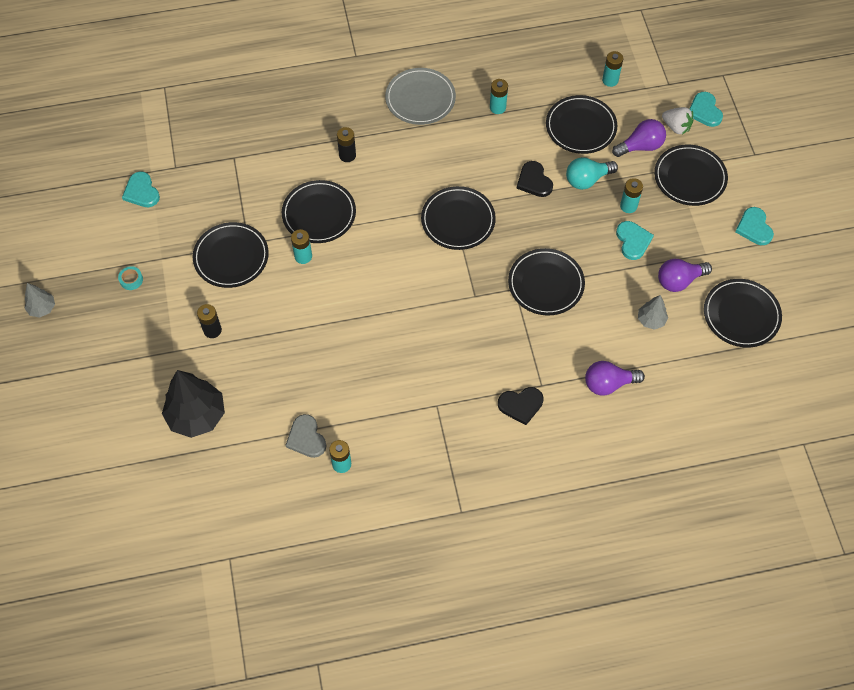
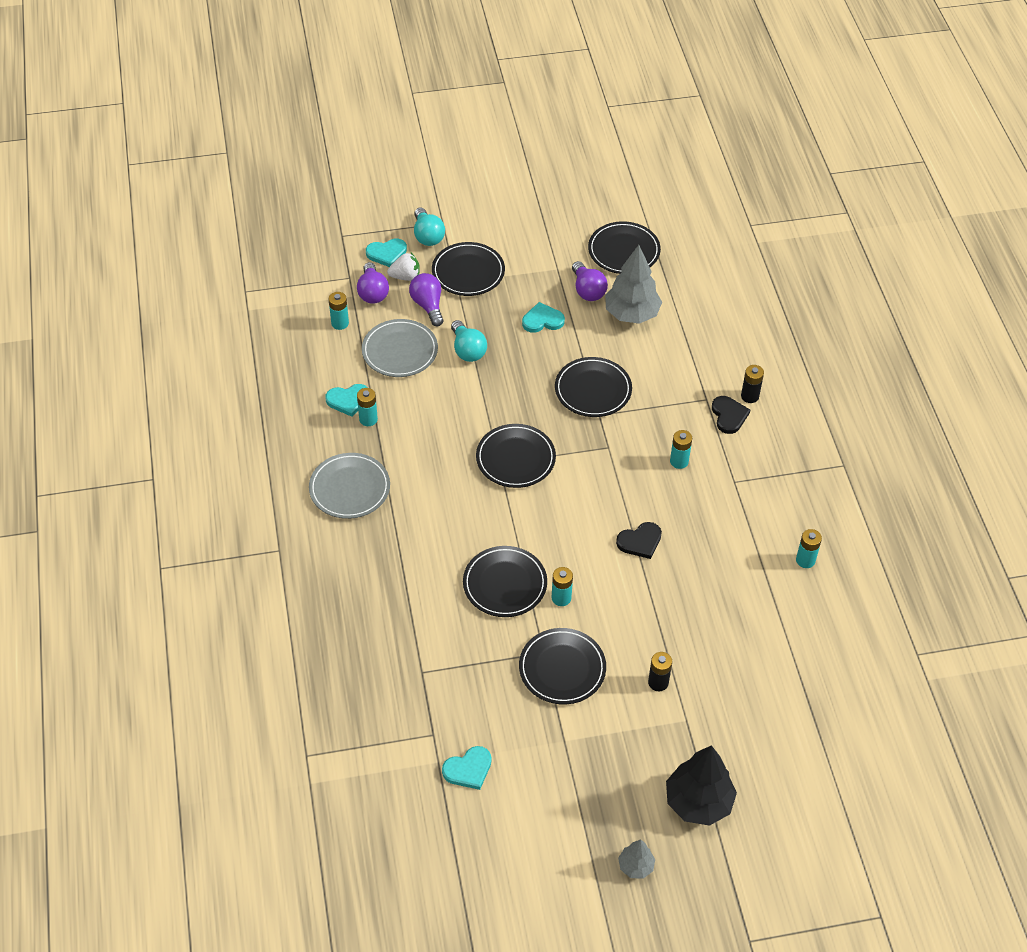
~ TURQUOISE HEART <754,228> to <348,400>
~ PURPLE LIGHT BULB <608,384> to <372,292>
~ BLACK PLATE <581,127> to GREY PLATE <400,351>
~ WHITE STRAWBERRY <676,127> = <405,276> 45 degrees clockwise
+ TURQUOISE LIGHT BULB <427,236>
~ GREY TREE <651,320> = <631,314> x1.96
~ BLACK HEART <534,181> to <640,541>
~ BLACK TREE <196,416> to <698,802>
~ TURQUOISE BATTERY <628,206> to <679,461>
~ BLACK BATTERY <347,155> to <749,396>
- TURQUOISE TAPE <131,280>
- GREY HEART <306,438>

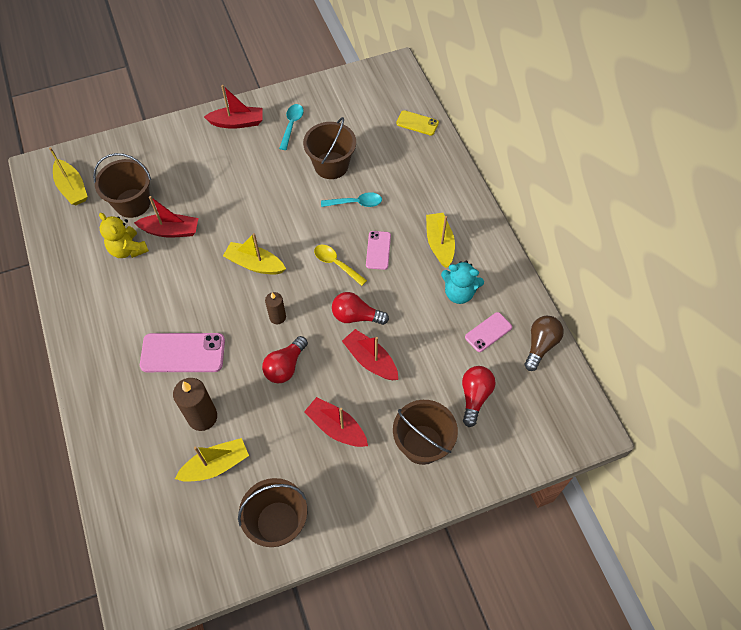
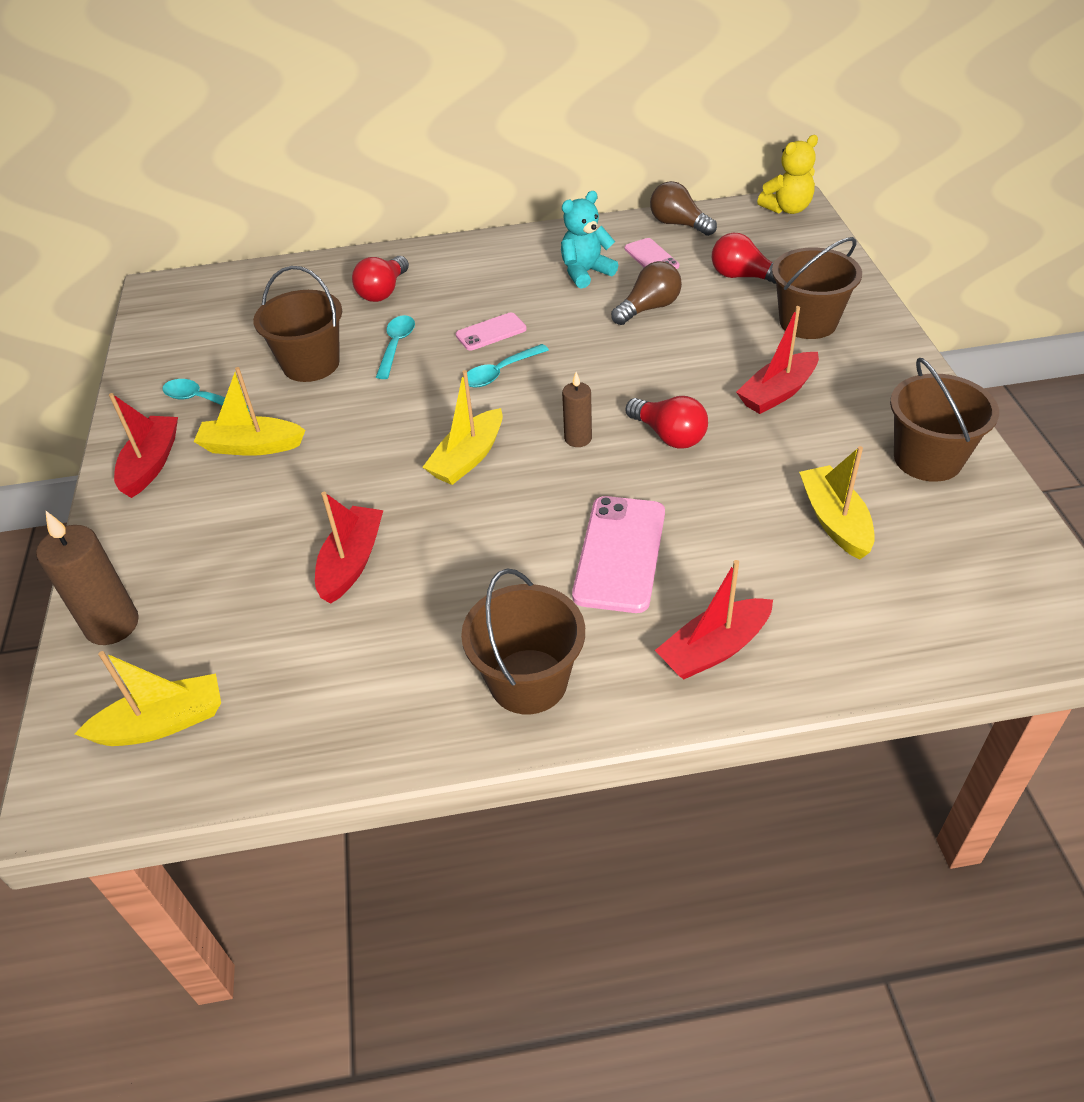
~ BROWN CANDLE <202,417> to <112,625>
~ YELLOW BOAT <439,244> to <251,446>
~ RED LIGHT BULB <356,316> to <383,291>
~ PINK PHONE <378,250> = <491,332> 45 degrees counterclockwise
~ BROWN BUCKET <132,203> to <528,681>
~ YELLOW SPOON <336,264> to TURQUOISE SPOON <500,373>
~ TURQUOISE TEDDY BEAR <459,293> = <585,273> 150 degrees counterclockwise
+ BROWN LIGHT BULB <649,308>
~ RED BOAT <370,360> to <714,649>
~ YELLOW TEDDY BEAR <128,249> to <787,209>
- YELLOW PHONE <417,123>

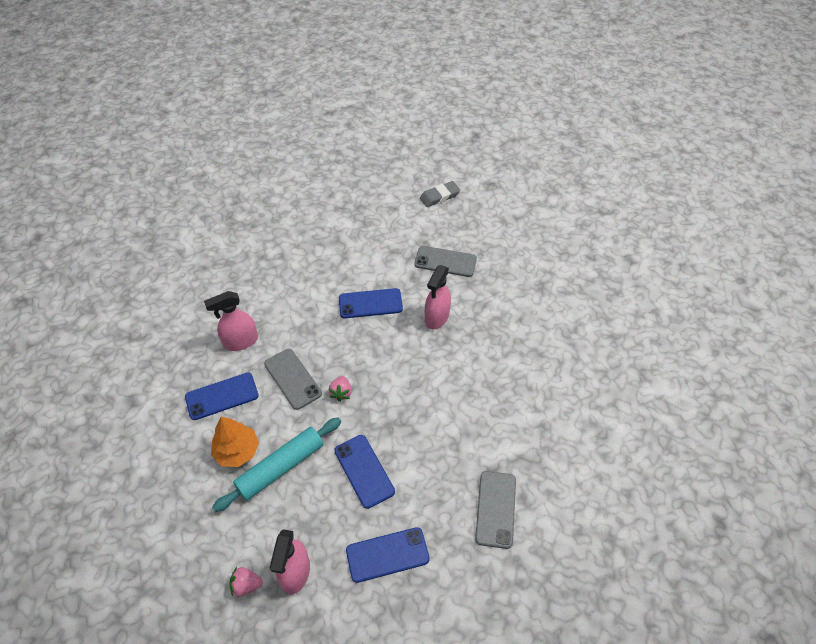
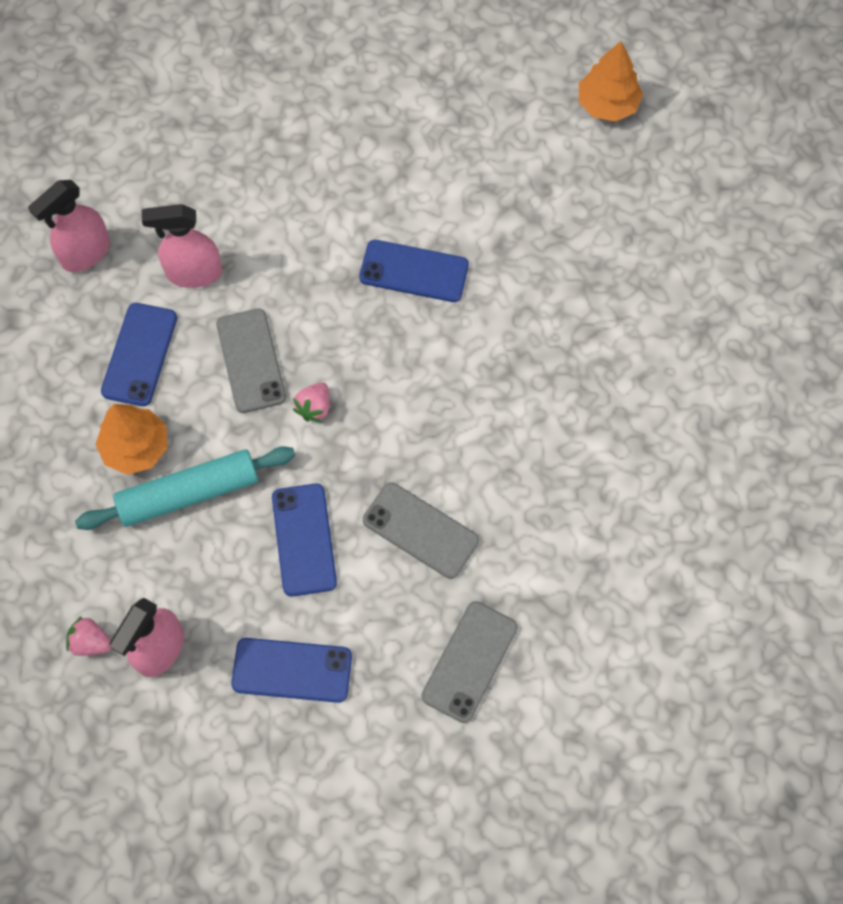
~ PINK SPRAY BOTTLE <436,317> to <85,253>
~ BLUE PHONE <222,396> = <140,354> 75 degrees counterclockwise
~ GREY PHONE <445,261> to <420,530>
~ GREY ERASER <439,196> to ORANGE TREE <607,104>

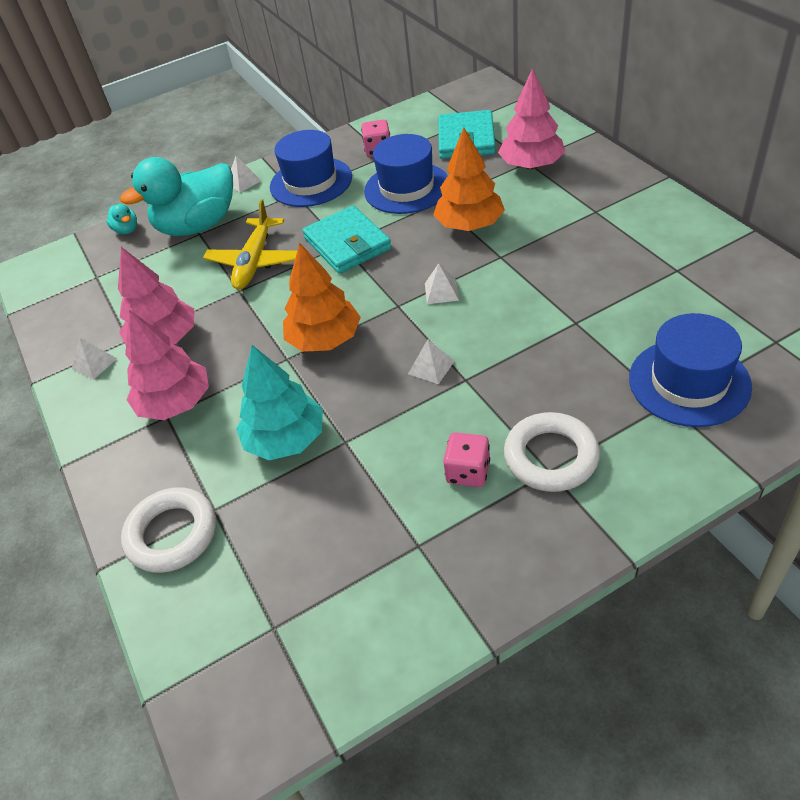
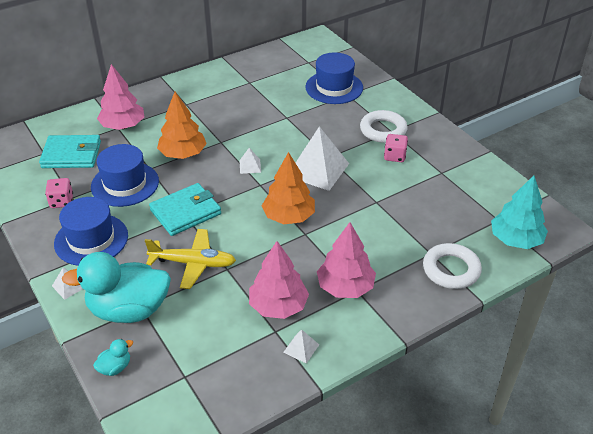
~ TURQUOISE DUCK <198,226> = <129,310> 120 degrees clockwise
~ WHITE PYRAMID <431,367> = <318,170> x2.24
~ TURQUOISE TREE <286,439> to <515,240>

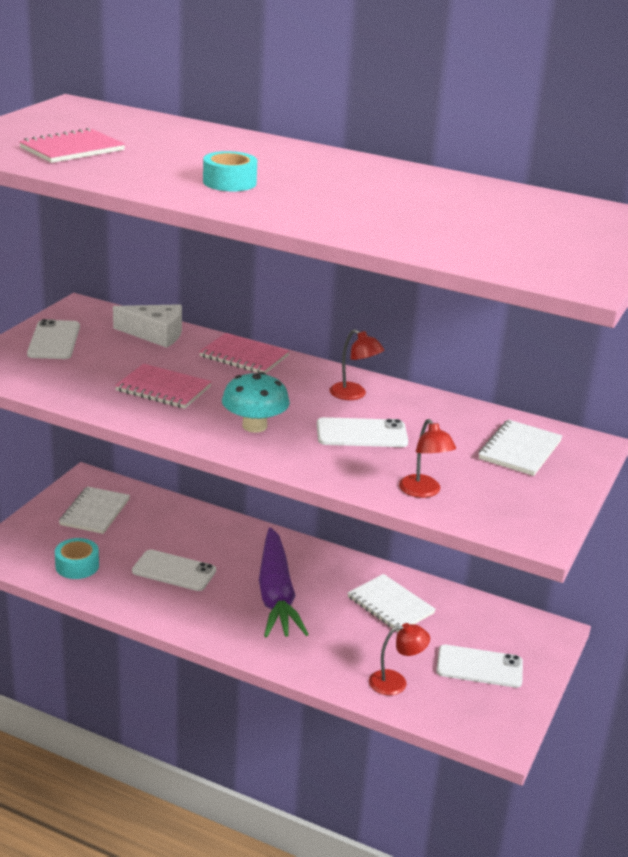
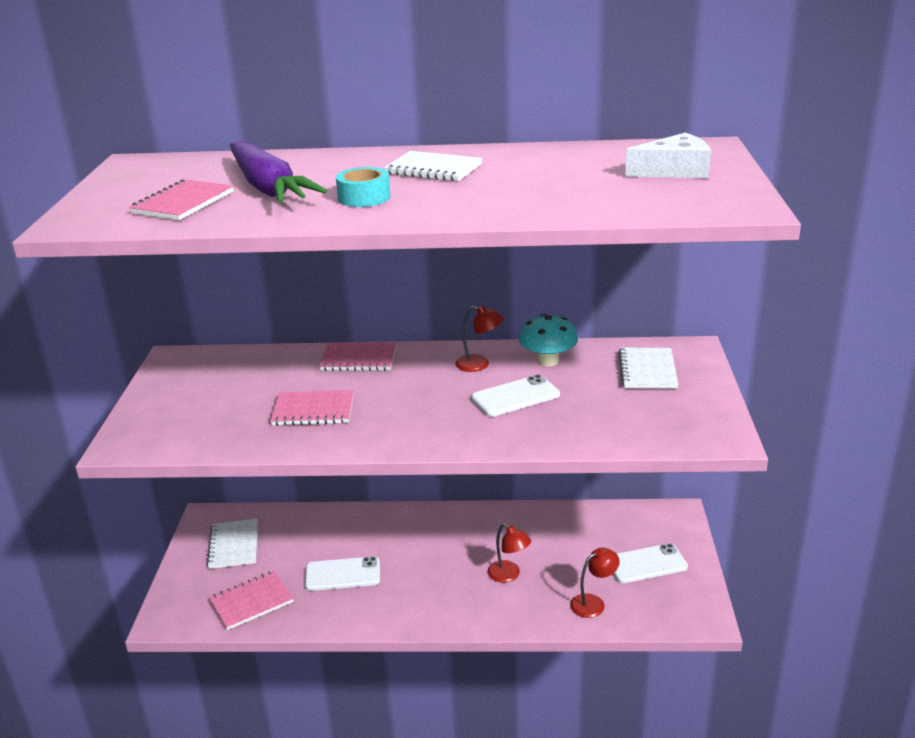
~ TURQUOISE TAPE <77,566> to PINK NOTEBOOK <251,602>
~ PURPLE CARROT <276,594> to <268,188>
~ WHITE NOTEBOOK <390,605> to <433,169>
~ RED LAMP <423,492> to <509,575>
~ TURQUOISE MUSHROOM <254,426> to <548,361>
~ WHITE CHEESE <155,334> to <674,171>
- WHITE PHONE <54,340>

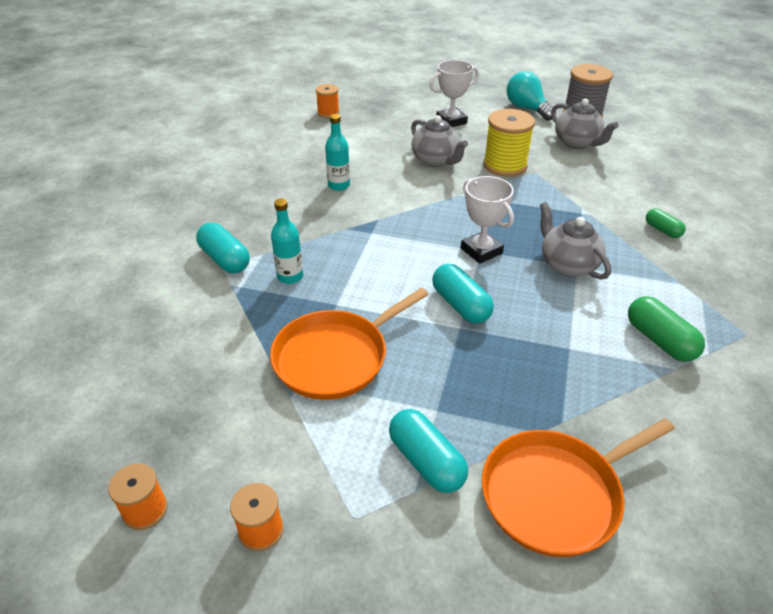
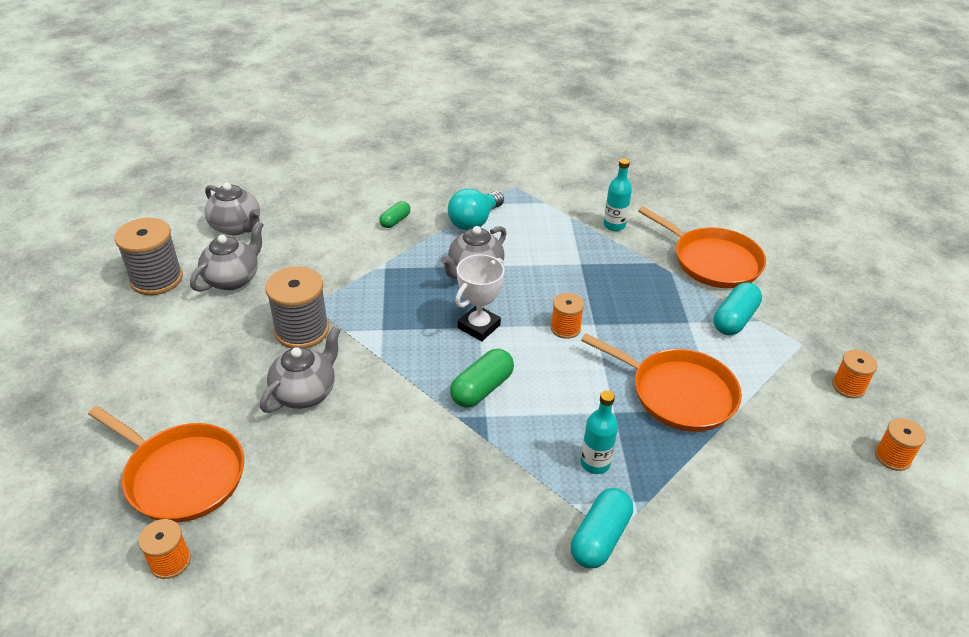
+ ORANGE PAN <181,475>
+ GREY TEAPOT <237,227>
~ YELLOW SPOOL <505,165> to GREY SPOOL <302,330>
~ TURQUOISE LIGHT BULB <527,108> to <474,221>
~ GREEN CAPSULE <659,340> to <482,389>
~ TURQUOISE CAPSULE <460,305> to ORANGE SPOOL <565,328>
~ TURQUOISE BOTTLE <339,185> to <614,225>
- WHITE TROPHY <451,121>

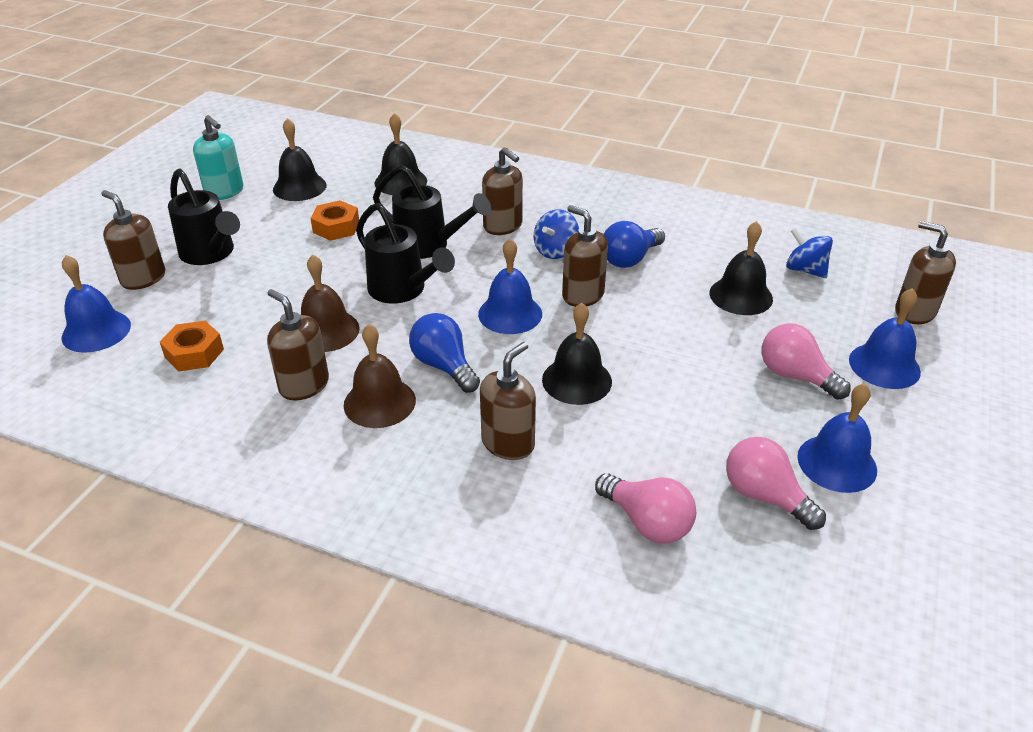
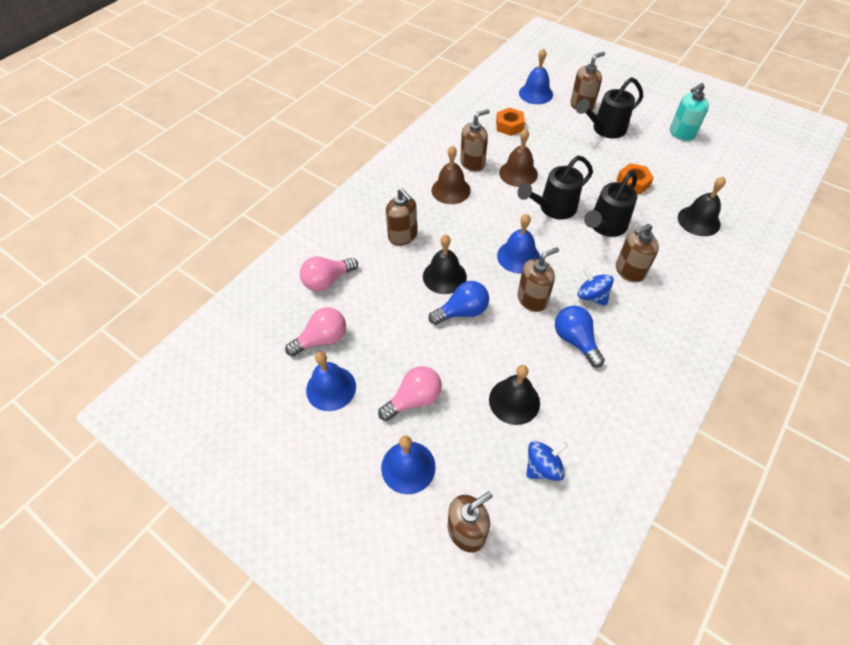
~ BLUE LIGHT BULB <444,366> to <462,311>
- BLACK BELL <299,187>

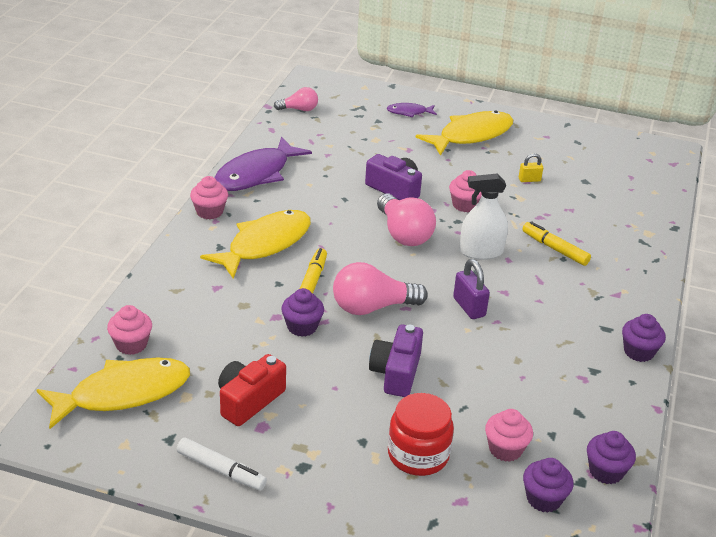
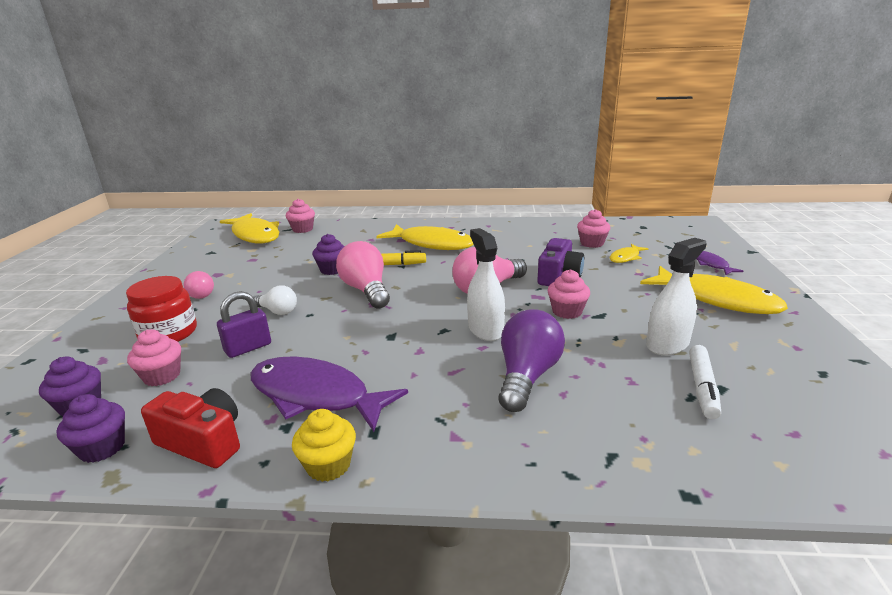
~ RED CAMERA <249,400> to <203,442>
~ PINK LIGHT BULB <299,109> to <202,293>
~ PURPLE PADLOCK <469,307> to <248,348>
~ PURPLE FISH <256,174> to <315,396>
~ PURPLE CAMERA <396,373> to WHITE LIGHT BULB <277,311>
~ PURPLE CUPCAKE <638,352> to YELLOW CUPCAKE <328,465>
~ YELLOW MARKER <555,249> to PURPLE LIGHT BULB <527,376>
~ PINK CUPCAKE <209,212> to <592,243>
+ YELLOW FISH <625,257>
~ YELLOW PADLOCK <529,180> to WHITE SPRAY BOTTLE <667,344>
~ WHITE MARKER <221,470> to <702,387>

